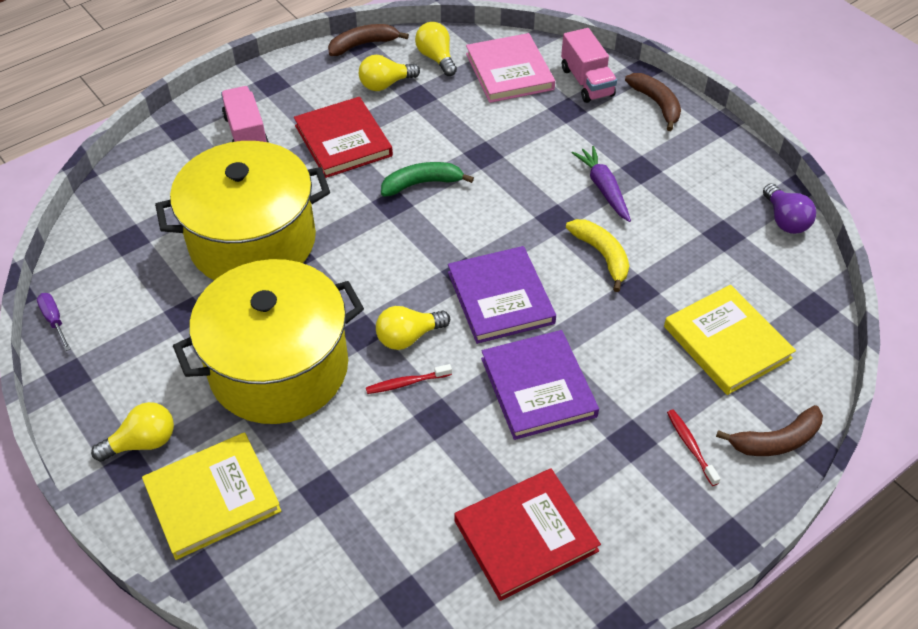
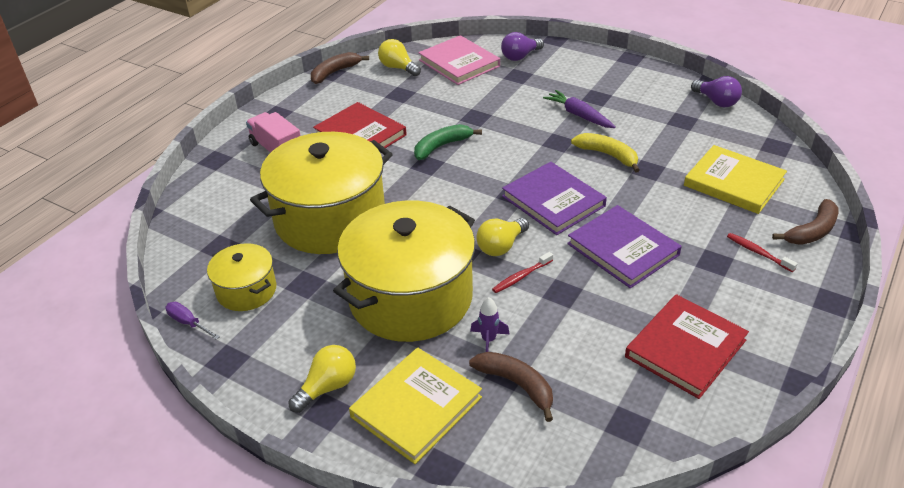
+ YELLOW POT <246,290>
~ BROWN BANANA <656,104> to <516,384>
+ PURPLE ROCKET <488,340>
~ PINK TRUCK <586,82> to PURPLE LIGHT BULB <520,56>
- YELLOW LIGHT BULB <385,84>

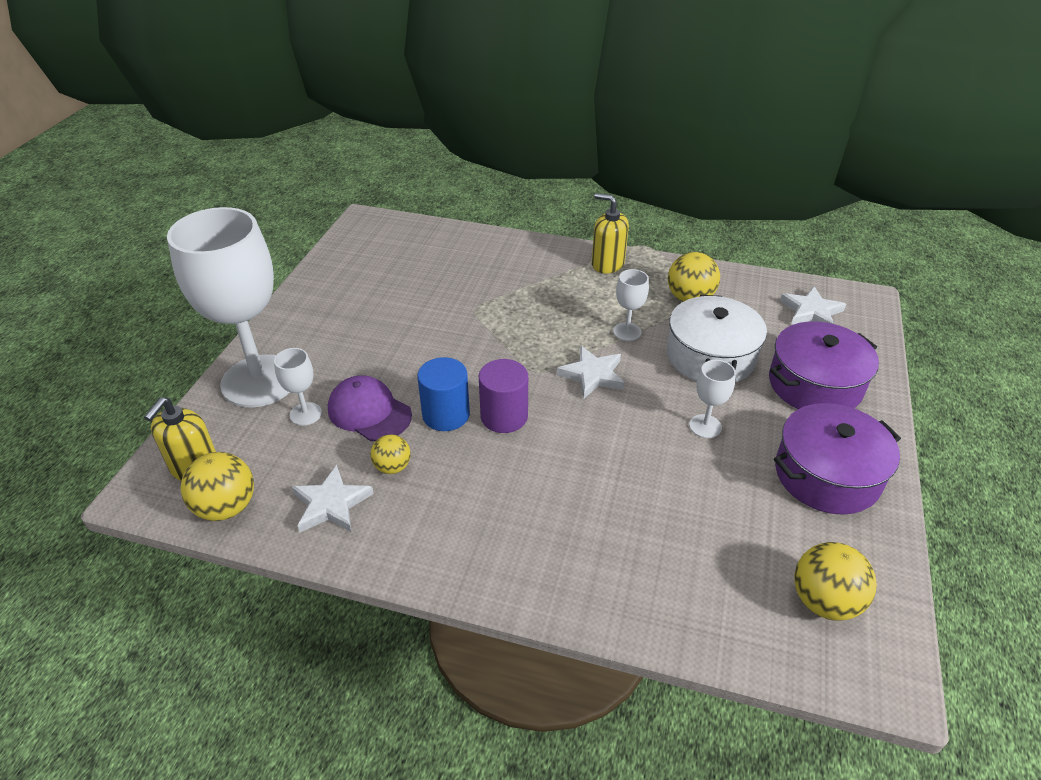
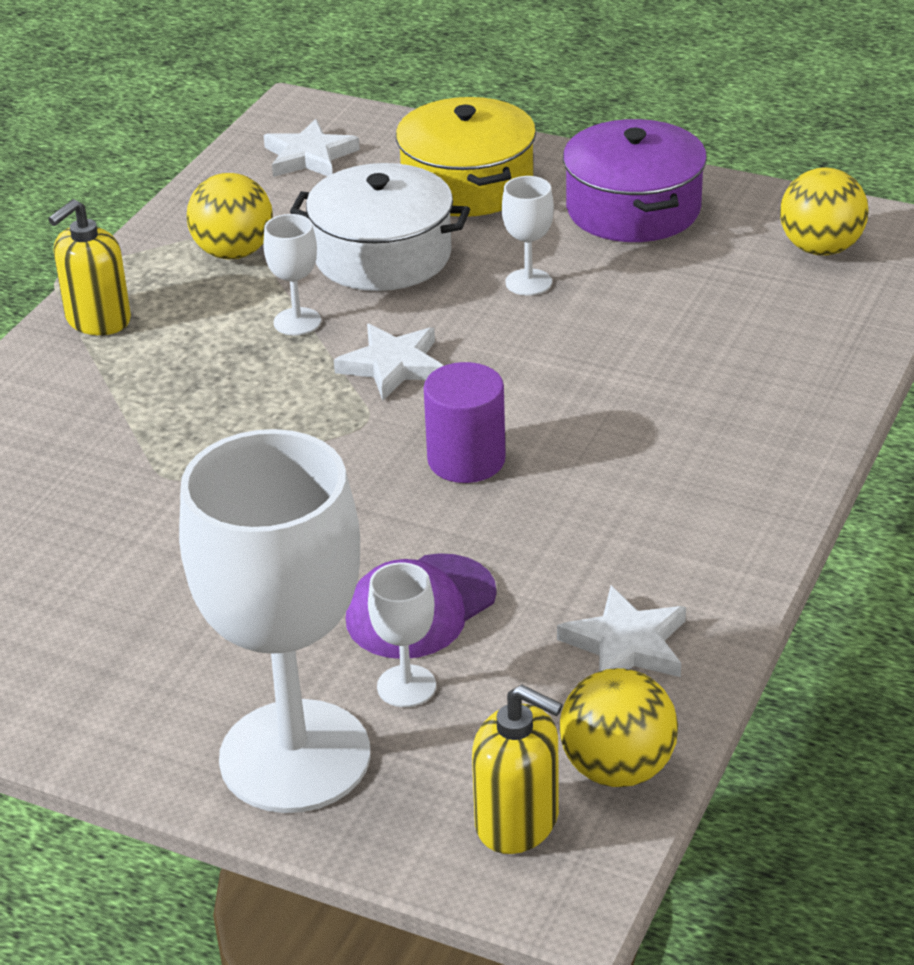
~ PURPLE POT <815,385> to YELLOW POT <467,184>
- YELLOW BALL <392,467>
- BLUE CYLINDER <446,415>

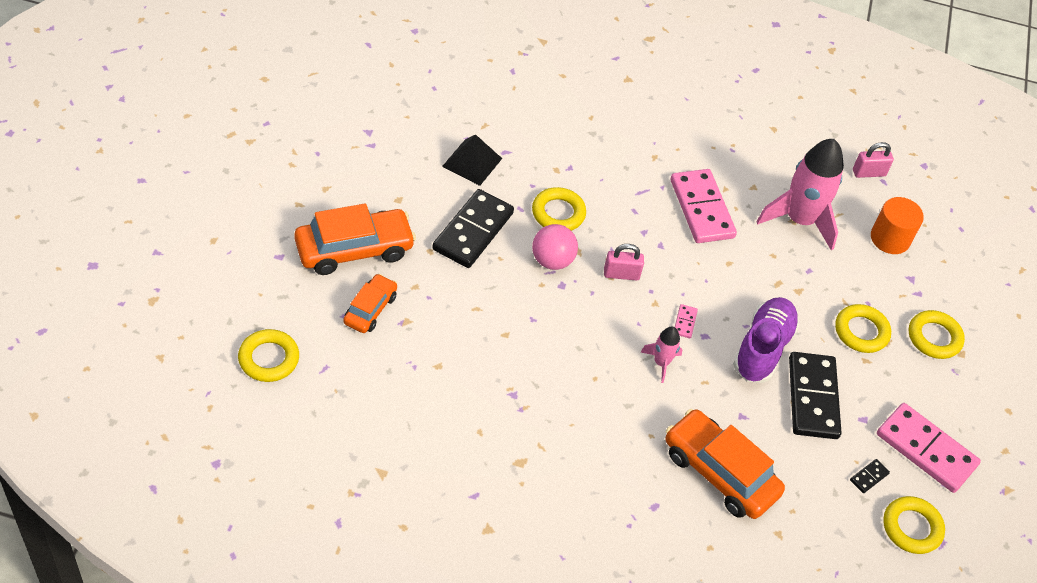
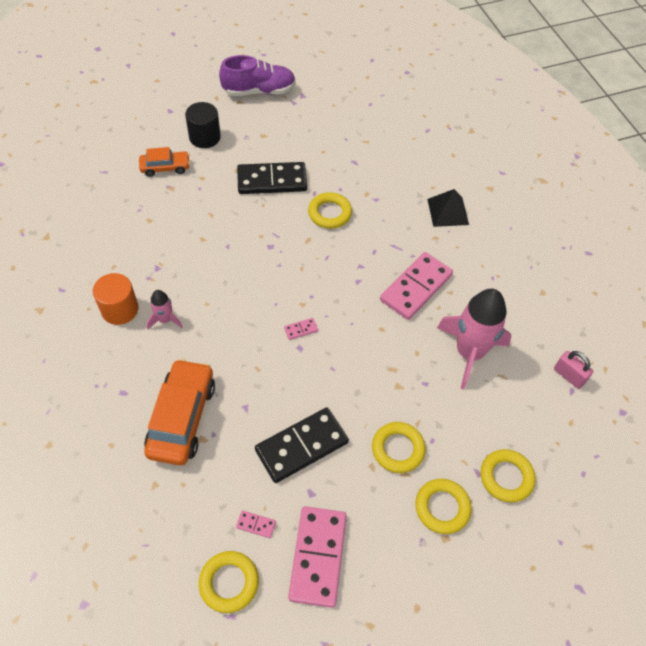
~ ORANGE CYLINDER <890,238> to <120,309>
~ PINK ROCKET <661,363> to <165,320>
~ ORANGE CAR <354,249> to BLACK CYLINDER <205,137>
~ PURPLE SHOE <762,349> to <259,91>
~ BLACK DOMINO <869,477> to PINK DOMINO <256,525>
~ BLACK PYRAMID <472,162> to <448,211>
~ YELLOW RING <269,359> to <506,477>
- PINK BALL <552,260>
- PINK PADLOCK <621,274>

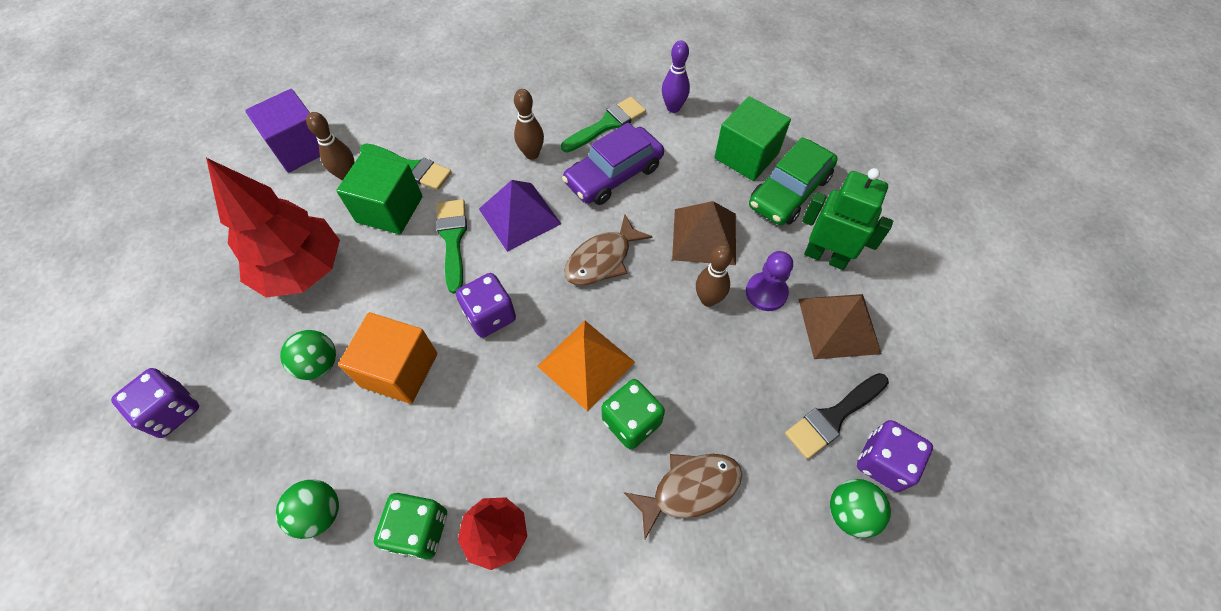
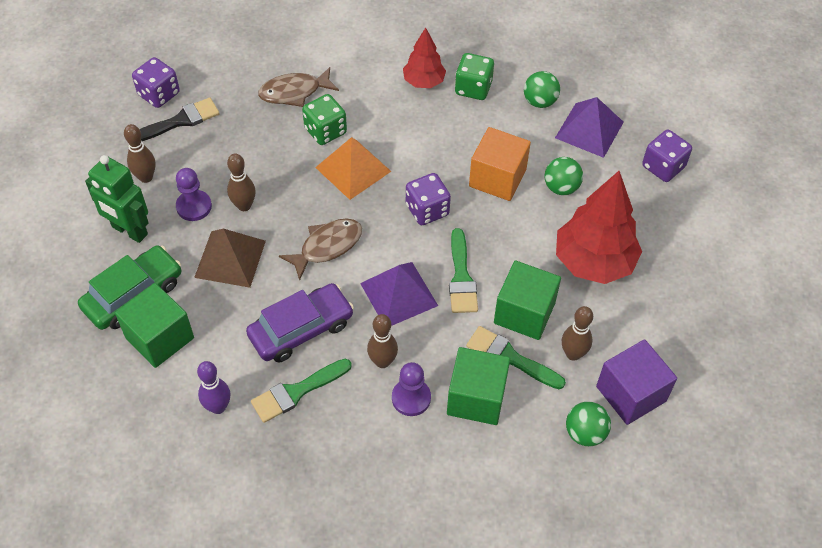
~ BROWN PYRAMID <839,325> to BROWN BOWLING PIN <146,177>
+ PURPLE PAWN <411,398>
+ GREEN CUBE <476,398>
+ PURPLE PYRAMID <589,130>
~ GREEN BALL <850,512> to <585,433>

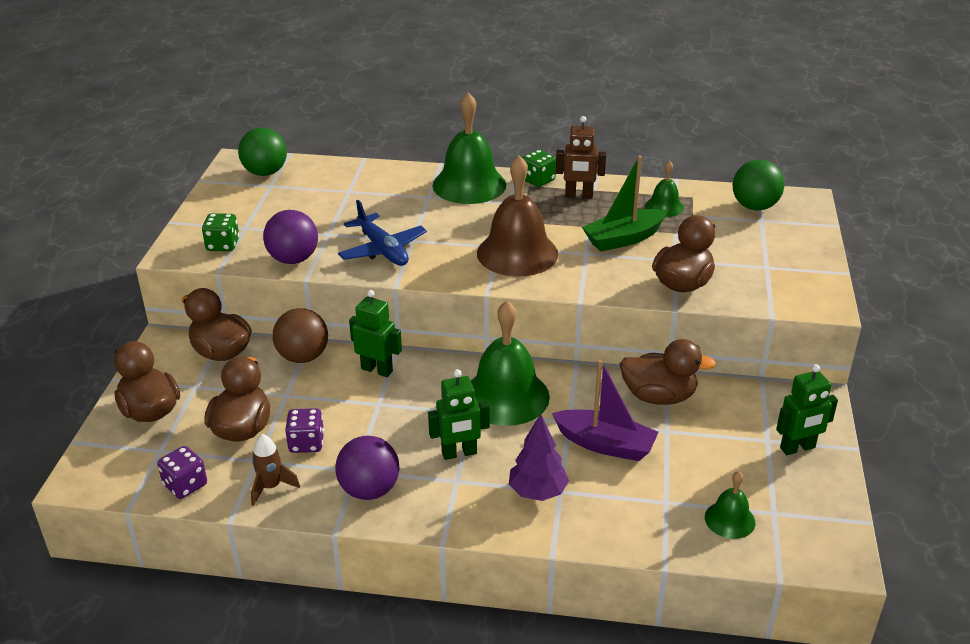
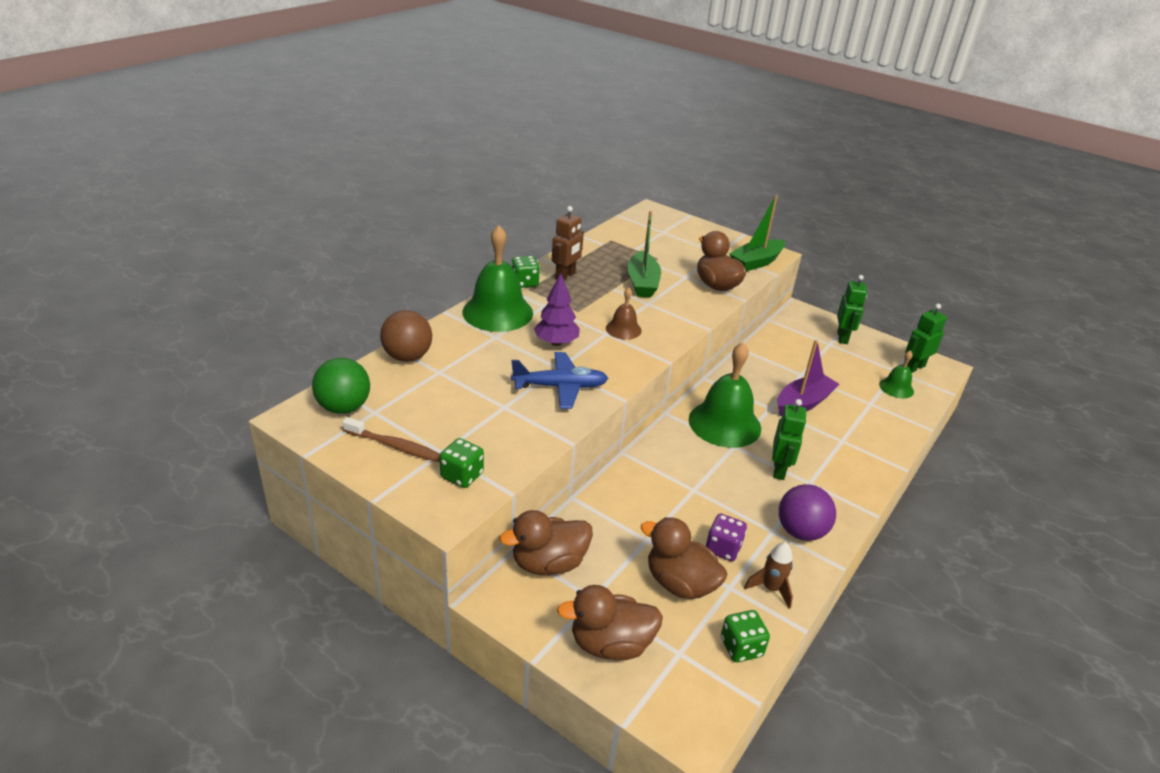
+ BROWN TOOTHBRUSH <395,446>
~ BROWN BALL <303,357> to <407,356>
~ PURPLE TREE <537,492> to <556,343>
~ BROWN BELL <517,253> = <623,329> x0.50
~ PURPLE DICE <185,485> to GREEN DICE <741,647>
+ GREEN BOAT <756,262>
~ GREEN ROBOT <377,370> to <914,367>
- PURPLE BALL <293,259>
- BROWN DUCK <659,396>
- GREEN BELL <664,206>
- GREEN BALL <754,206>

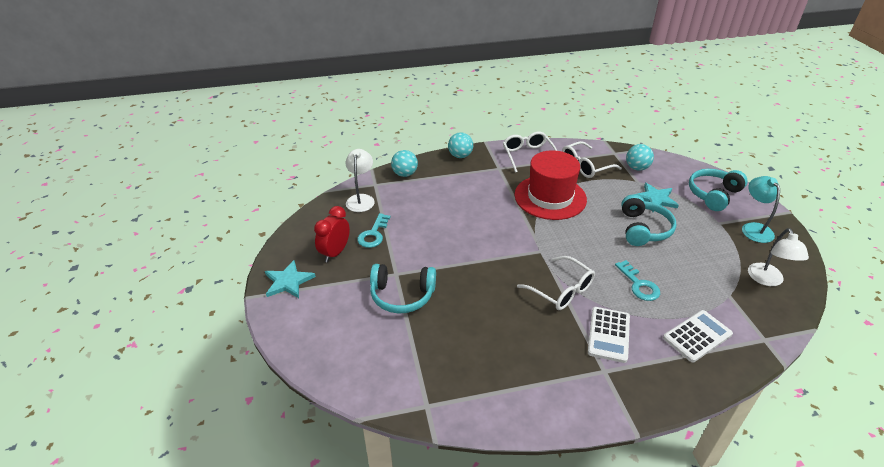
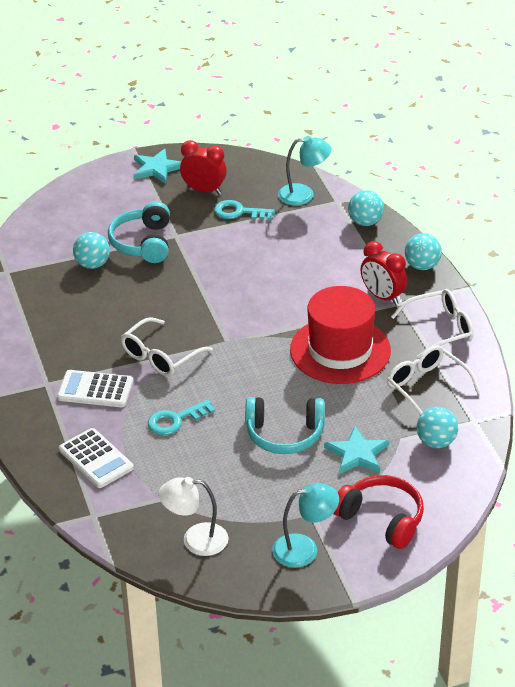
+ TURQUOISE BALL <92,264>
~ WHITE LAMP <361,199> to TURQUOISE LAMP <304,194>
~ TURQUOISE HEADPHONES <713,194> to RED HEADPHONES <381,519>
+ RED CLOCK <382,297>

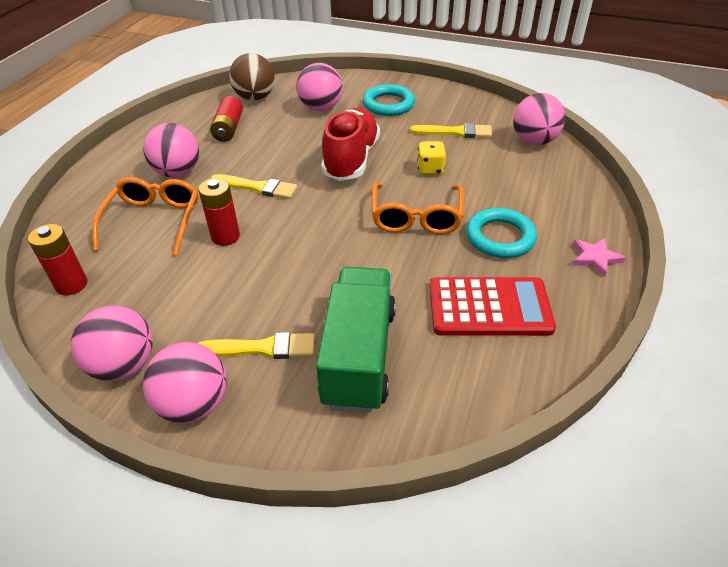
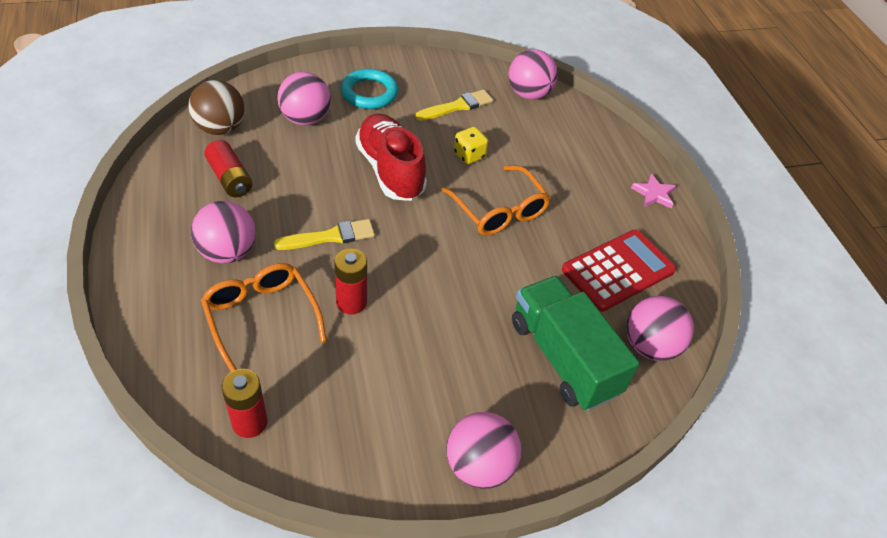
~ PINK BALL <124,365> to <650,346>
- YELLOW BRUSH <262,348>
- TURQUOISE RING <500,237>

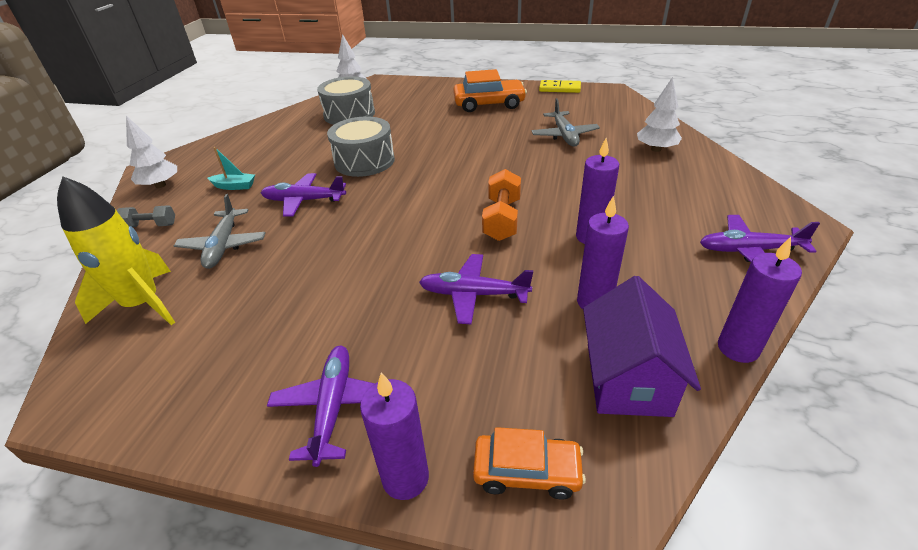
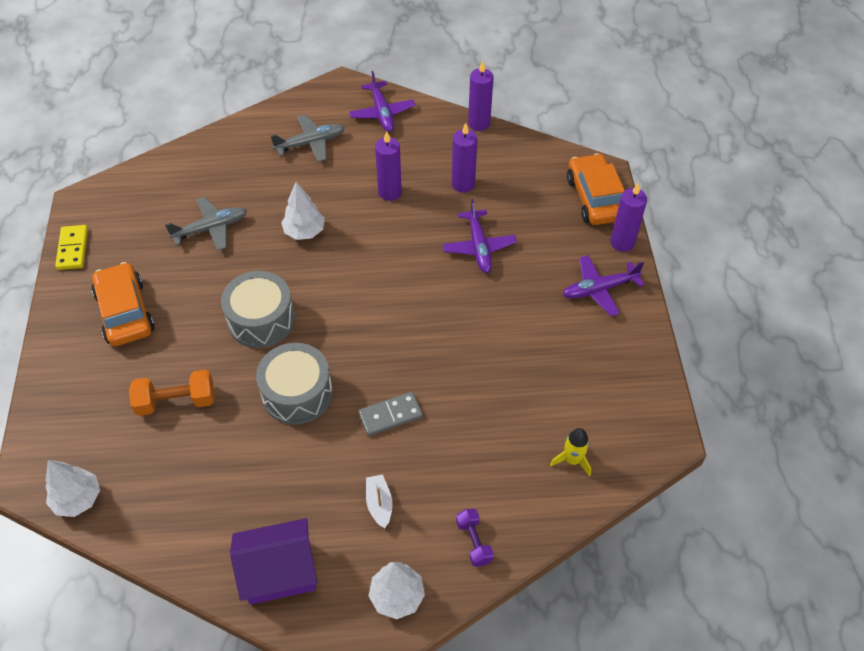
~ ORANGE DUMBBELL <502,219> to <176,401>
~ GREY DRUM <349,114> to <261,320>
~ PURPLE HOUSE <628,378> to <279,571>
~ GREY PLANE <224,245> to <310,143>
~ WHITE TREE <656,149> to <304,231>
~ PURPLE PLANE <304,201> to GREY DOMINO <390,415>
~ TURQUOISE BOAT <234,186> to WHITE BOAT <379,504>
~ GREY DUMBBELL <150,226> to PURPLE DUMBBELL <474,542>
~ YELLOW ROCKET <143,304> = <572,460> x0.52
~ ORANGE CAR <527,471> = <595,198> x1.58

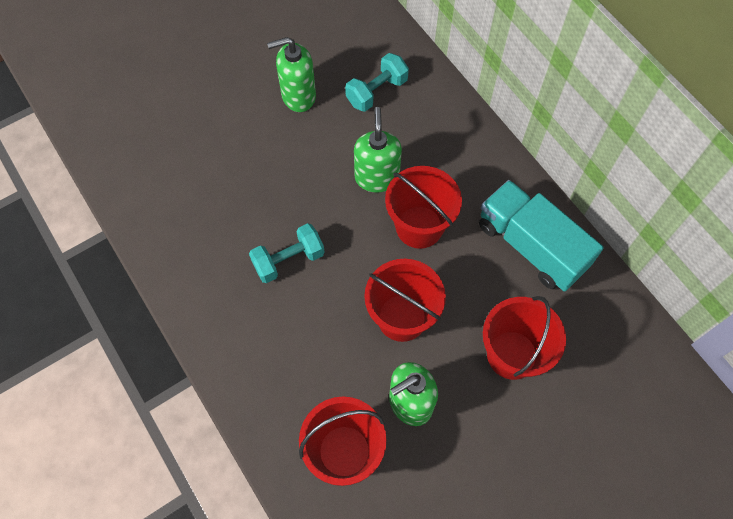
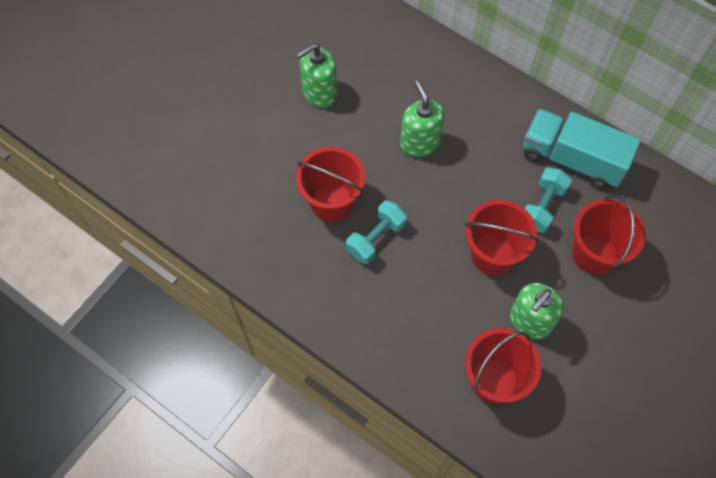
~ RED BUCKET <419,227> to <332,202>
~ TURQUOISE DUMBBELL <376,92> to <542,207>

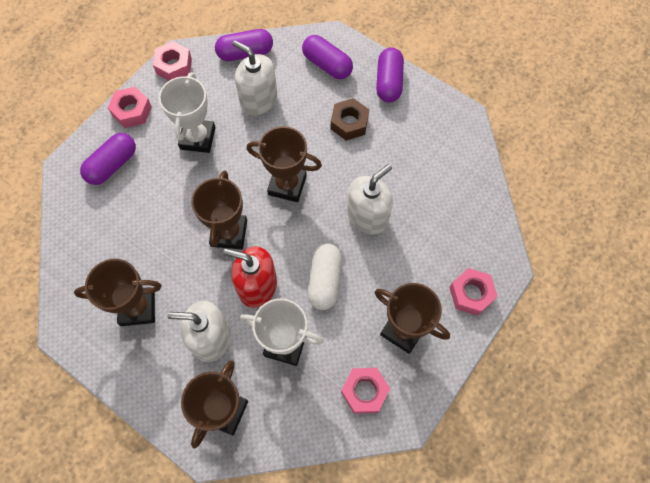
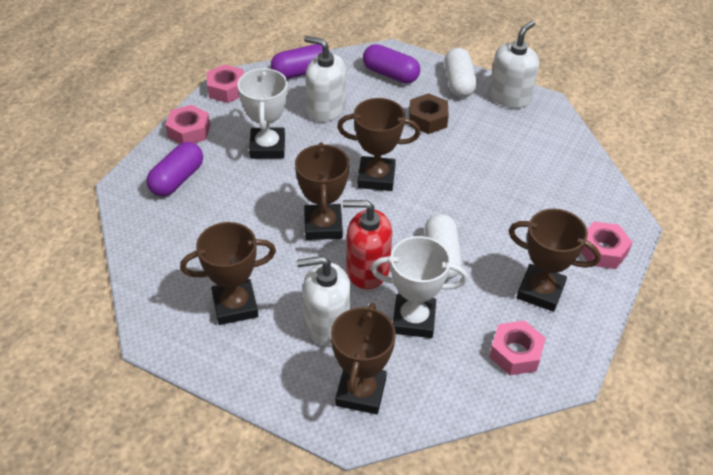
~ PURPLE CAPSULE <388,82> to WHITE CAPSULE <459,83>
~ WHITE SOAP DISPENSER <367,216> to <509,96>

